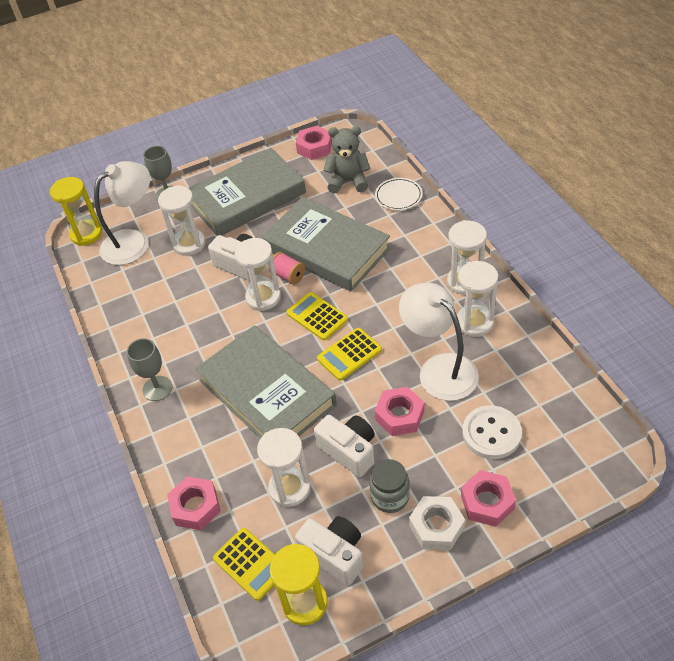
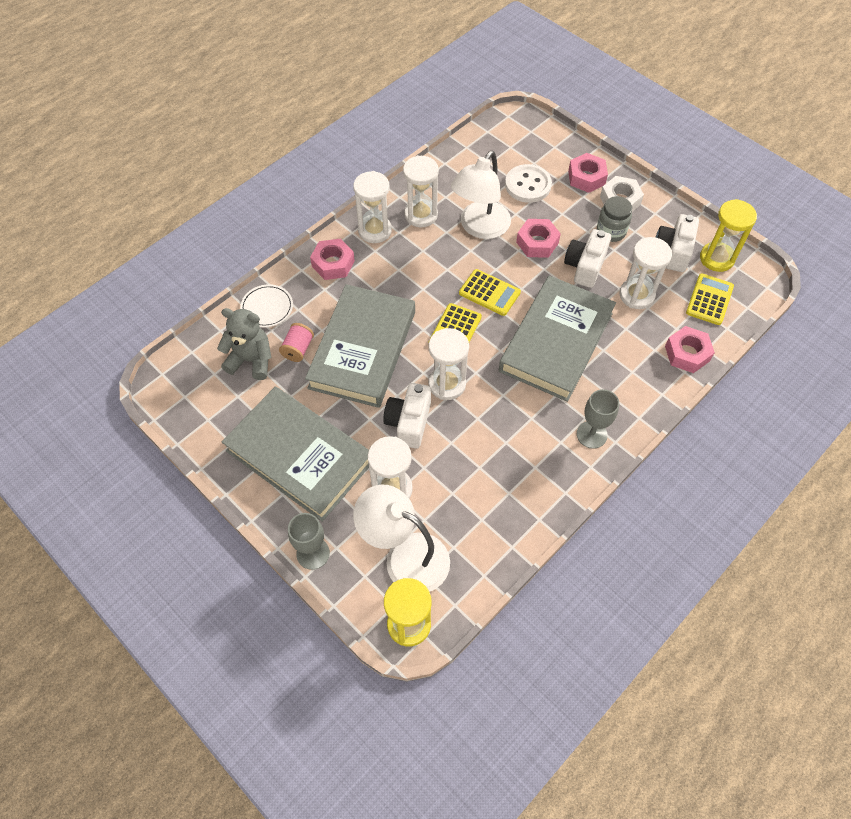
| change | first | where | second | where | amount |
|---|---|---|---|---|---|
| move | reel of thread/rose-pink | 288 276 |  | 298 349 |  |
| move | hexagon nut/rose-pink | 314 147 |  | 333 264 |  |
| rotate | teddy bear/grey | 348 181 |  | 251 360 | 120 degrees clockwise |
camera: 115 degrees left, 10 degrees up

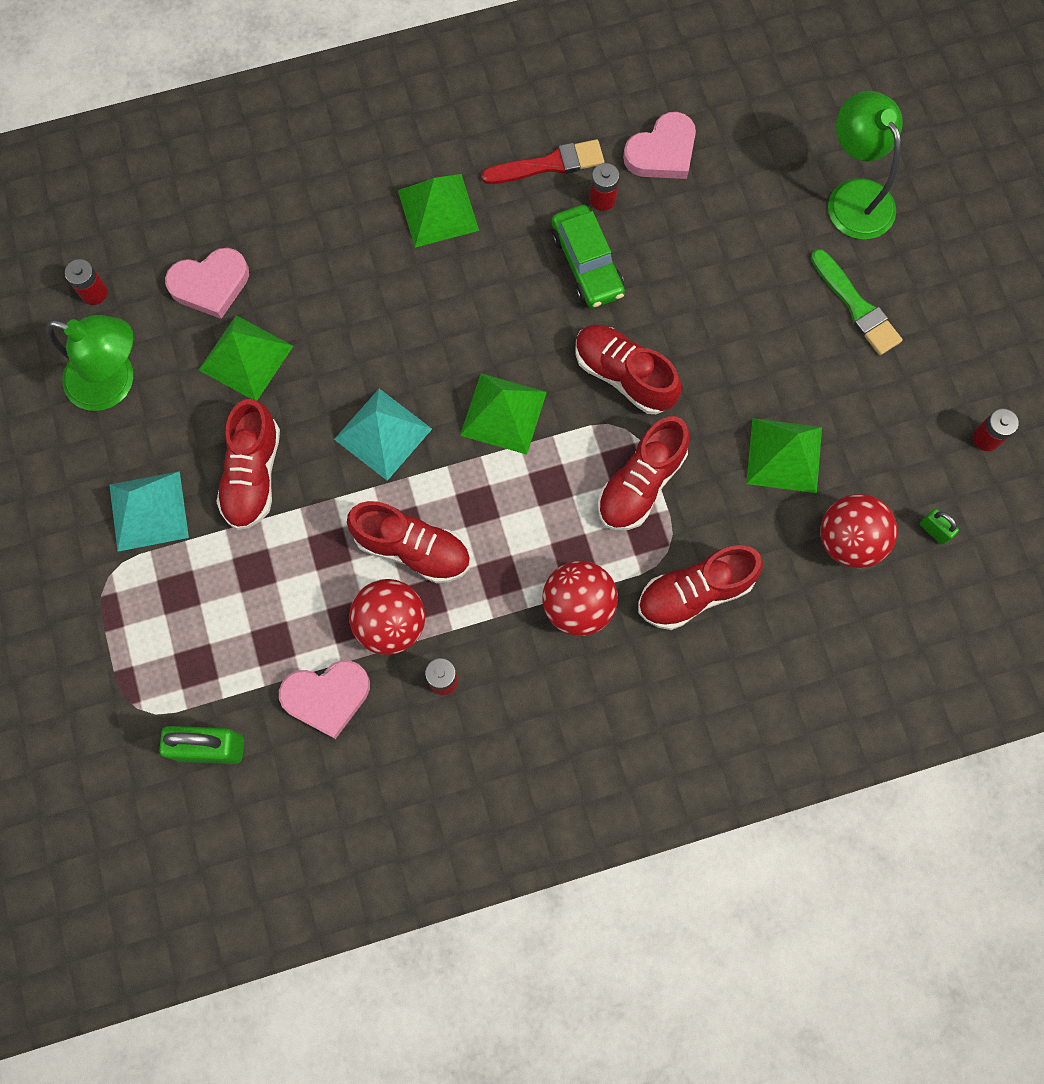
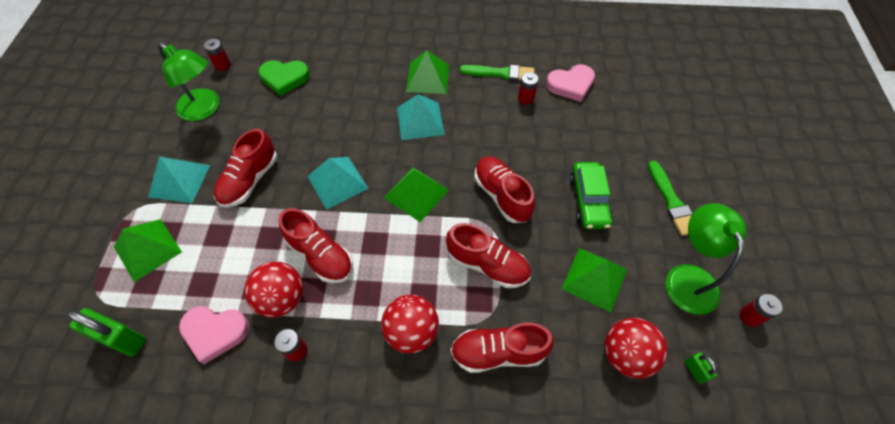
| change | first | where | second | where | amount |
|---|---|---|---|---|---|
| recolor | heart/rose-pink | 210 285 | heart/emerald | 284 78 |  |
| move | solid pyramid/emerald | 246 357 |  | 147 249 |  |
| recolor | paint brush/crimson | 549 164 | paint brush/emerald | 501 73 |  |
| move | car/emerald | 587 264 |  | 588 200 |  |
| rotate | lace-up shoe/crimson | 640 484 |  | 487 264 | 120 degrees counterclockwise |
| move | lamp/emerald | 854 196 |  | 688 277 |  |
| insert |  |  | solid pyramid/teal | 420 121 |  |
camera: 20 degrees right, 15 degrees down

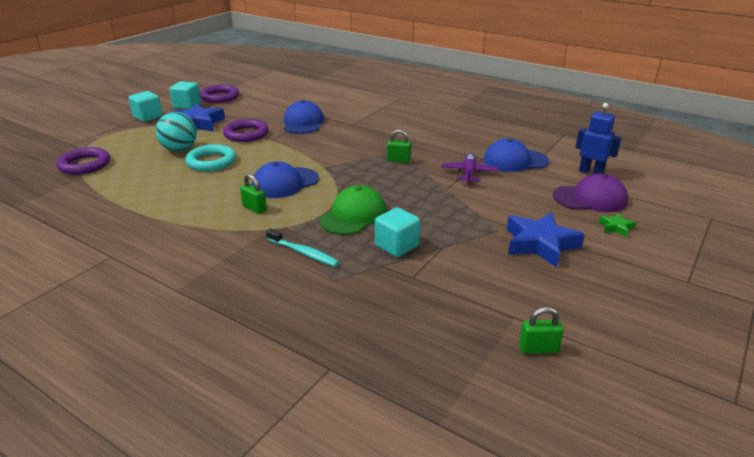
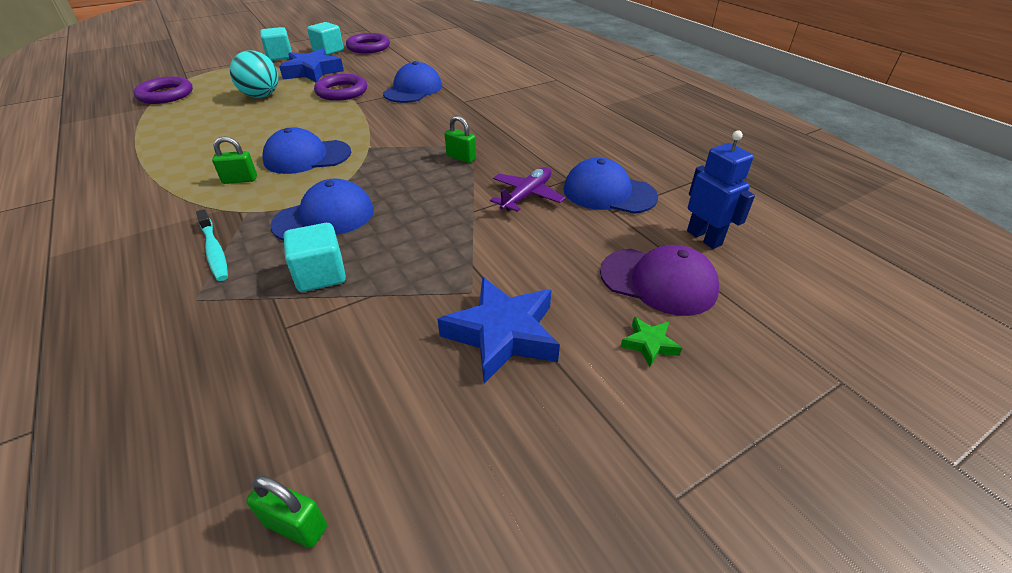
| change | first | where | second | where | amount |
|---|---|---|---|---|---|
| delete | hoop/teal | 211 162 |  |  |  |
| rotate | lock/emerald | 254 208 |  | 240 180 | 75 degrees counterclockwise |
| recolor | peaked cap/emerald | 353 215 | peaked cap/blue | 324 217 |  |
camera: 25 degrees right, 10 degrees up

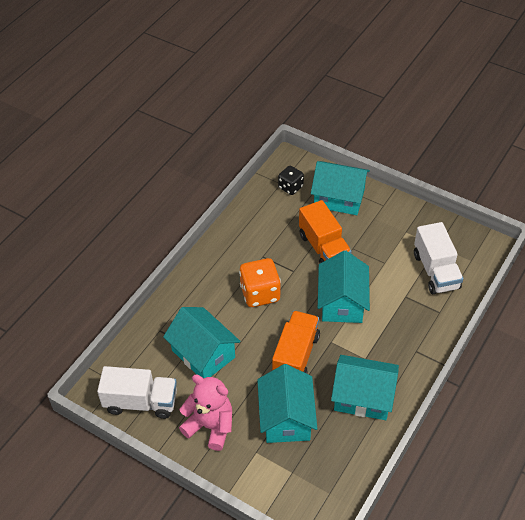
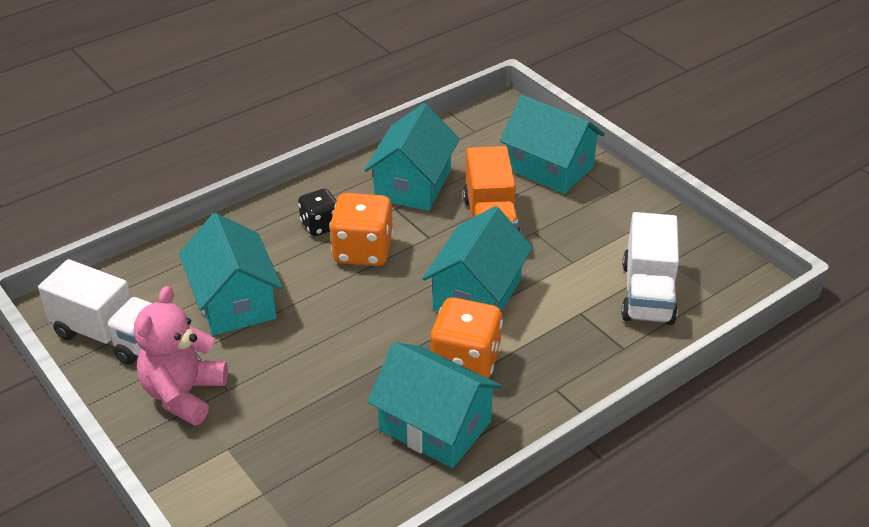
| change | first | where | second | where | amount |
|---|---|---|---|---|---|
| rotate | teddy bear/rose-pink | 210 426 |  | 183 394 | 120 degrees counterclockwise |
| move | toy house/teal | 286 418 |  | 413 184 |  |
| delete | toy truck/orange-coloured | 295 356 |  |  |  |
| move | game die/black | 290 187 |  | 320 225 |  |
| insert |  |  | game die/orange-coloured | 465 362 |  |
camera: 20 degrees right, 10 degrees down

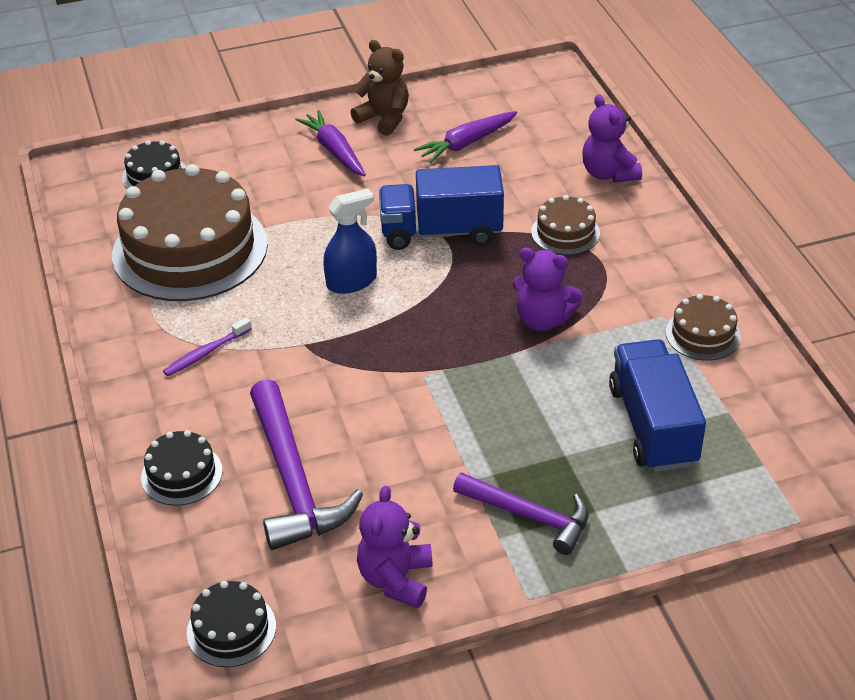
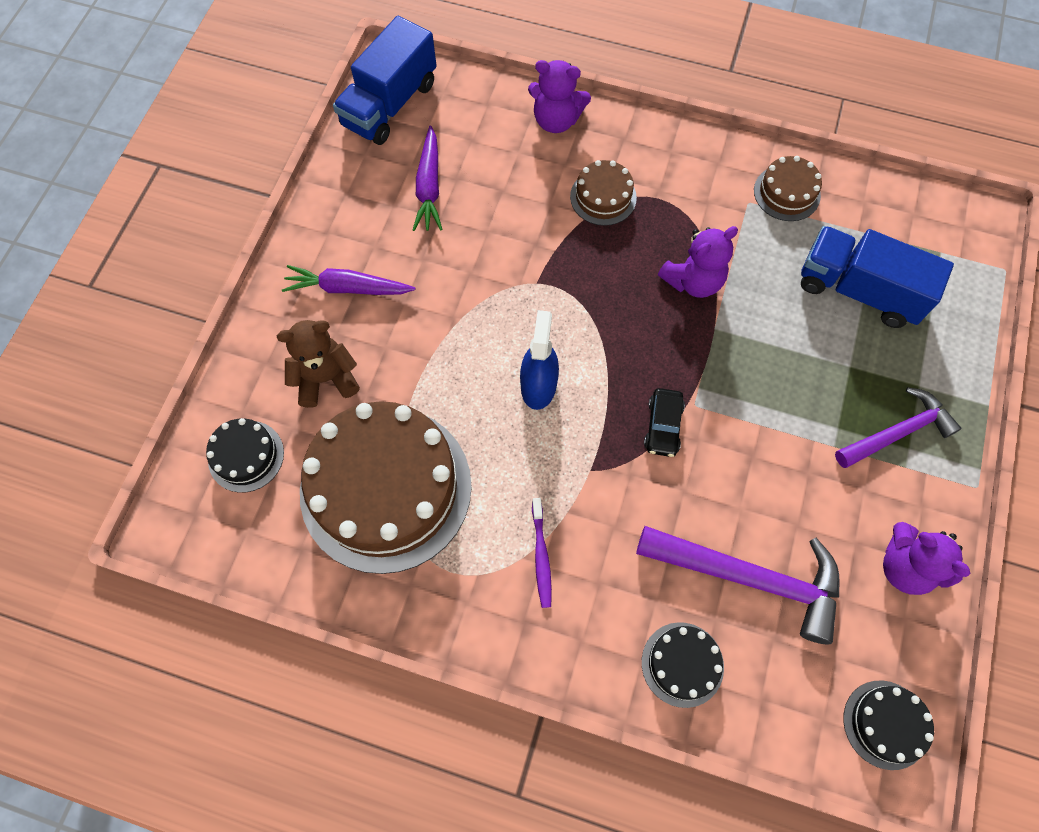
| change | first | where | second | where | amount |
|---|---|---|---|---|---|
| move | teddy bear/brown | 384 119 |  | 326 378 |  |
| move | toy truck/blue | 441 232 |  | 390 104 |  |
| insert |  |  | car/black | 663 426 |  |
camera: 55 degrees left, 25 degrees up

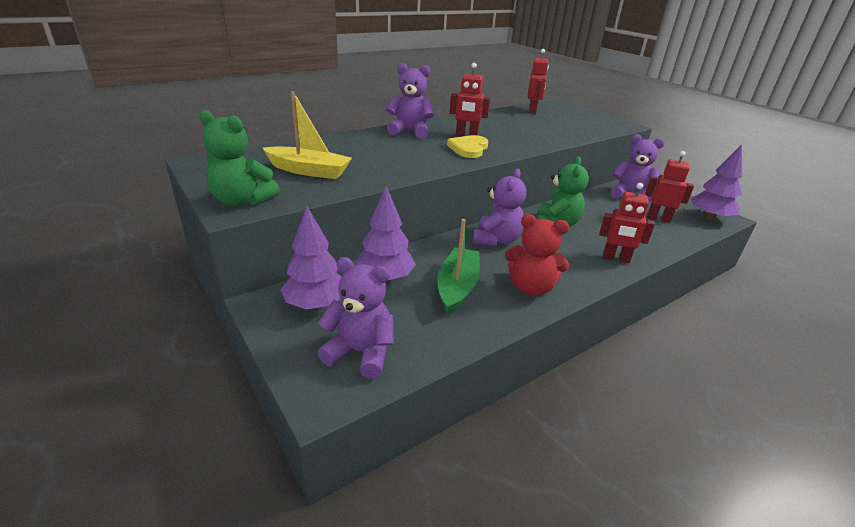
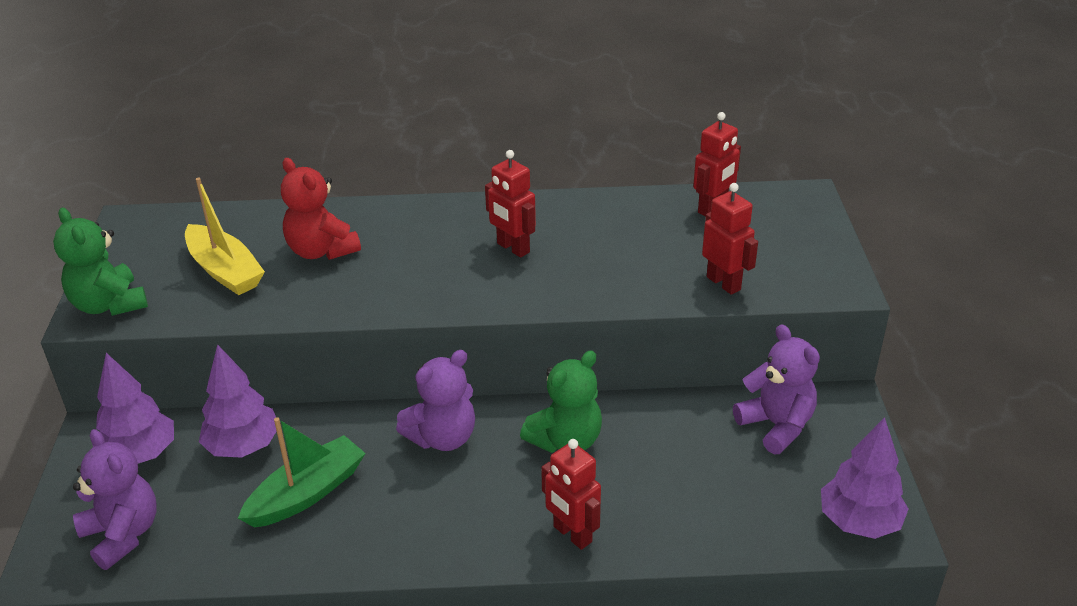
| change | first | where | second | where | amount |
|---|---|---|---|---|---|
| delete | teddy bear/purple | 410 132 |  |  |  |
| delete | heart/golden | 469 148 |  |  |  |
| move | teddy bear/crimson | 530 287 |  | 321 251 |  |
| move | robot figure/crimson | 658 218 |  | 724 283 |  |
camera: 35 degrees right, 5 degrees up

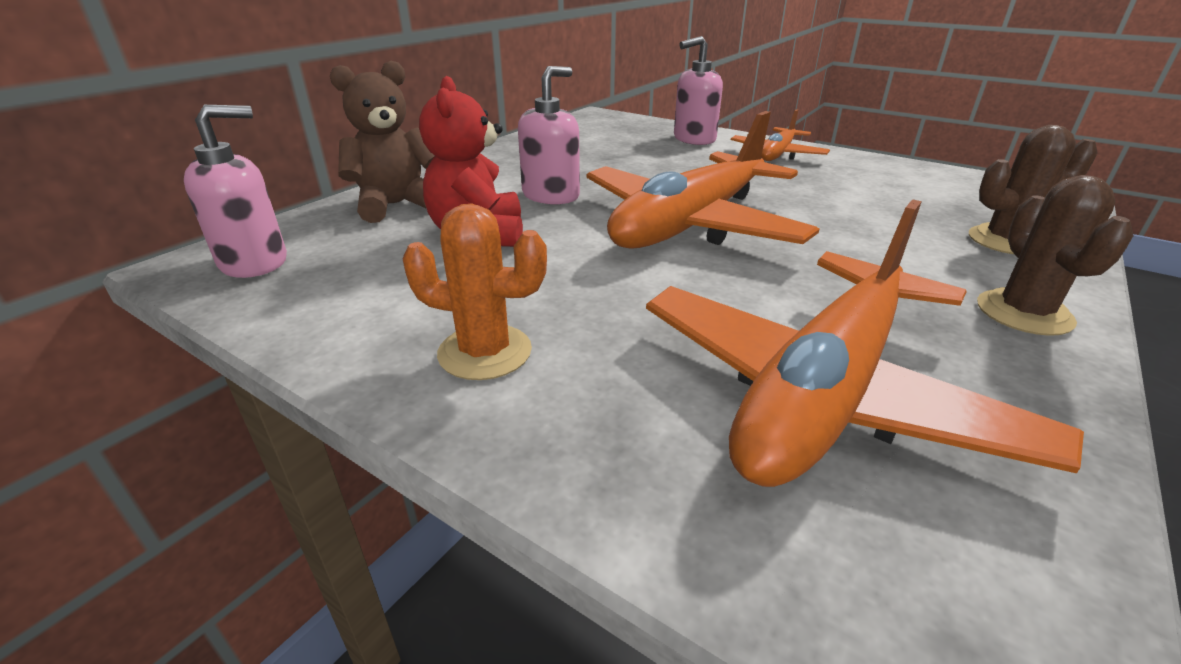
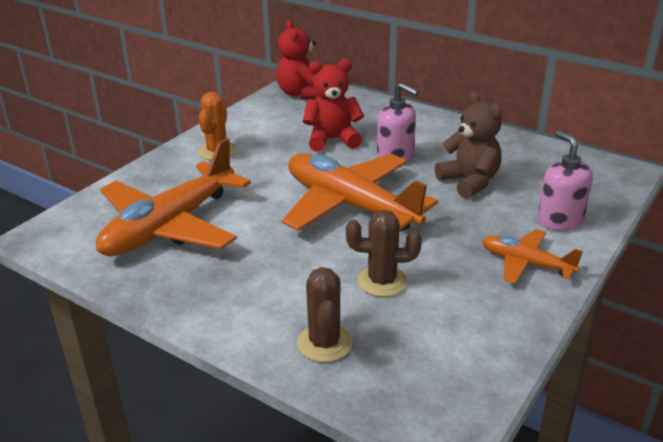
| change | first | where | second | where | amount |
|---|---|---|---|---|---|
| replace | pump bottle/rose-pink | 254 262 | teddy bear/crimson | 301 94 |  |
| move | teddy bear/brown | 396 205 |  | 469 182 |  |
| rotate | aeroplane/orange-coloured | 824 391 |  | 170 226 | 90 degrees counterclockwise |
| move | cactus/brown | 1024 313 |  | 382 281 |  |
camera: 90 degrees right, 0 degrees up

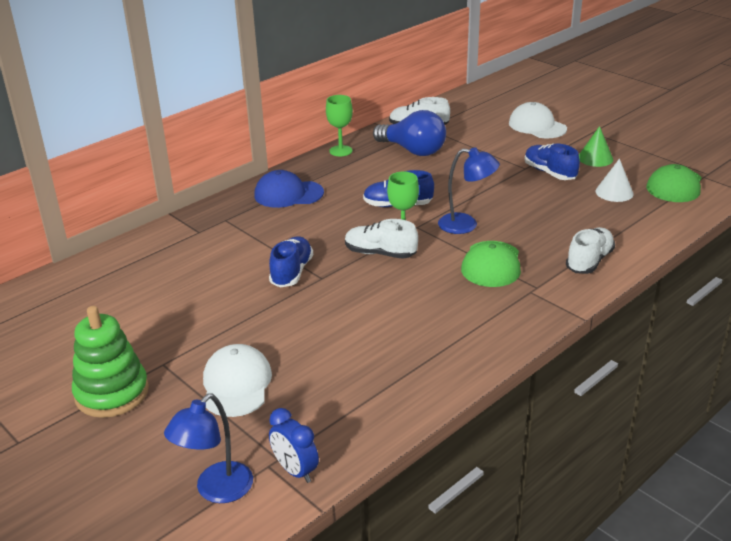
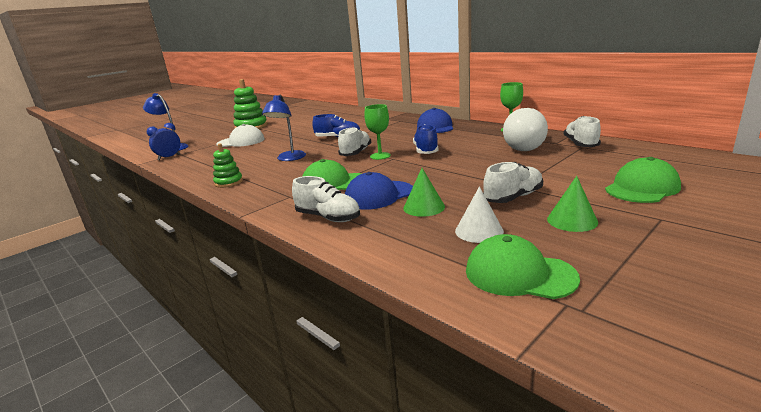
| change | first | where | second | where | amount |
|---|---|---|---|---|---|
| recolor | light bulb/blue | 413 150 | light bulb/white | 527 147 |  |
| move | lamp/blue | 466 225 |  | 289 158 |  |
| recolor | peaked cap/white | 537 126 | peaked cap/emerald | 642 188 |  |
| recolor | lace-up shoe/blue | 549 173 | lace-up shoe/white | 513 197 |  |
| insert |  |  | stacking toy/emerald | 229 182 |  |
| insert |  |  | peaked cap/blue | 379 195 |  |
| insert |  |  | solid cone/emerald | 424 207 |  |
camera: 90 degrees right, 10 degrees down

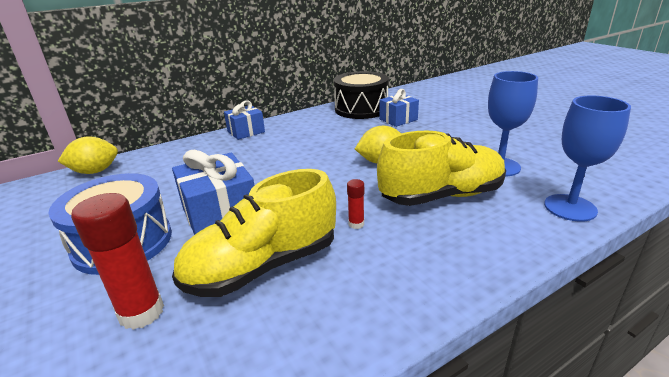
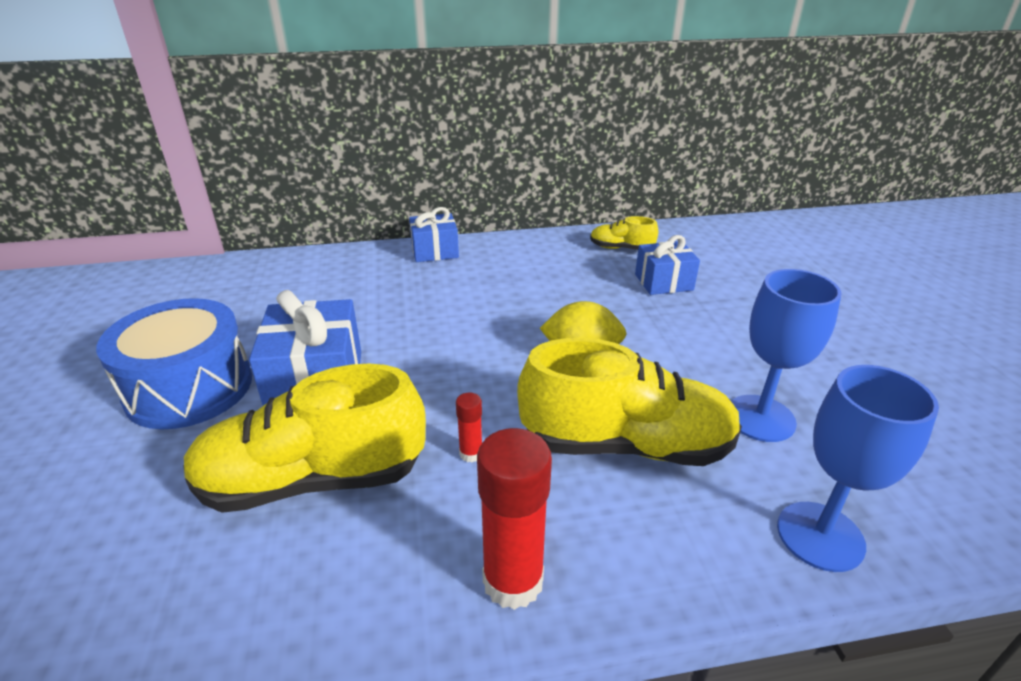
| change | first | where | second | where | amount |
|---|---|---|---|---|---|
| delete | toy lemon/golden | 95 171 |  |  |  |
| move | glue/crimson | 141 312 |  | 513 581 |  |
| replace | toy drum/black | 361 109 | lace-up shoe/golden | 621 248 |  |
camera: 20 degrees right, 5 degrees up

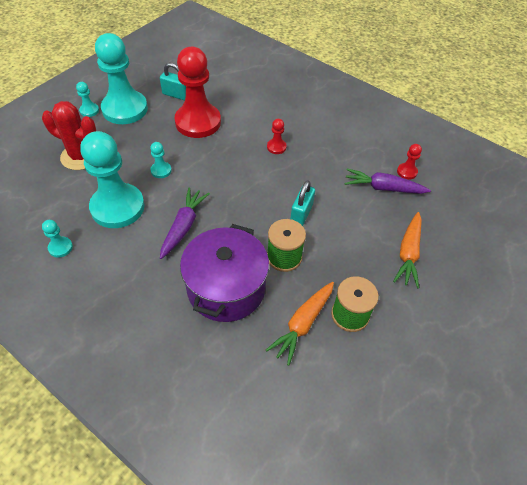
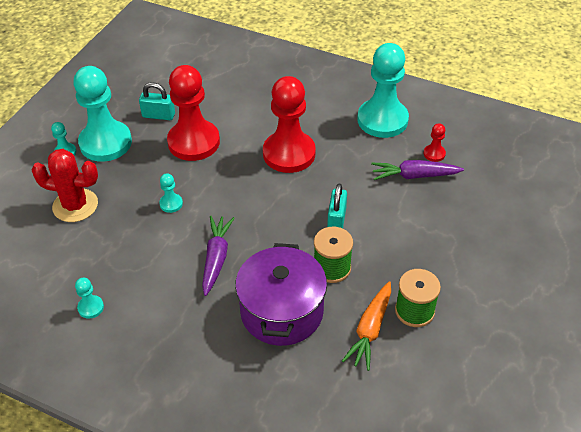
| change | first | where | second | where | amount |
|---|---|---|---|---|---|
| move | game pawn/teal | 117 207 |  | 382 120 |  |
| resize | game pawn/crimson | 276 147 |  | 289 153 | x2.42 |
| delete | carrot/orange-coloured | 408 253 |  |  |  |
camera: 10 degrees left, 5 degrees down

